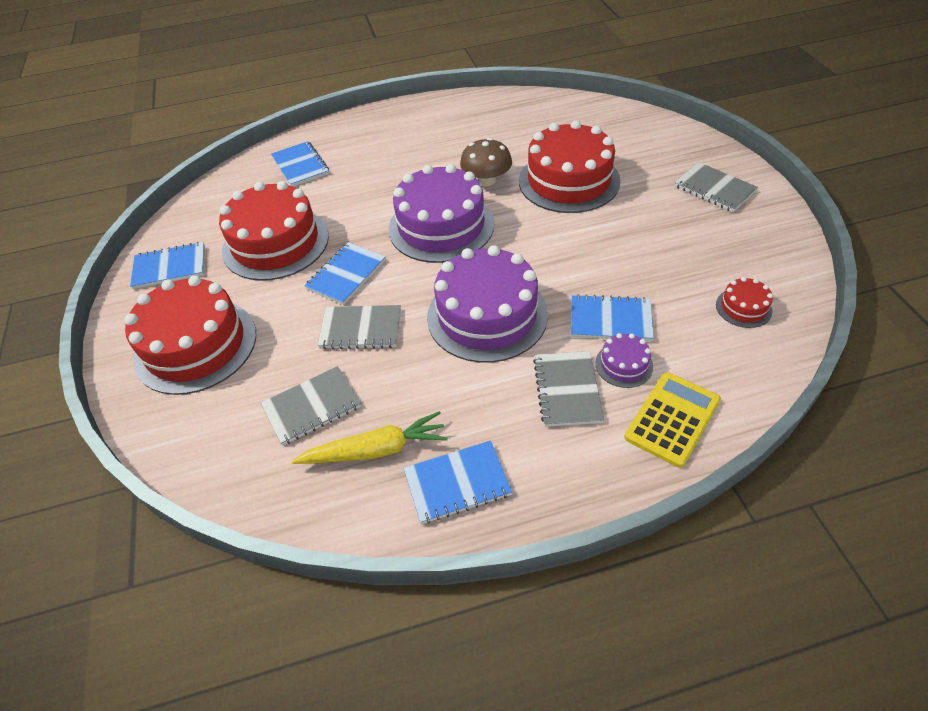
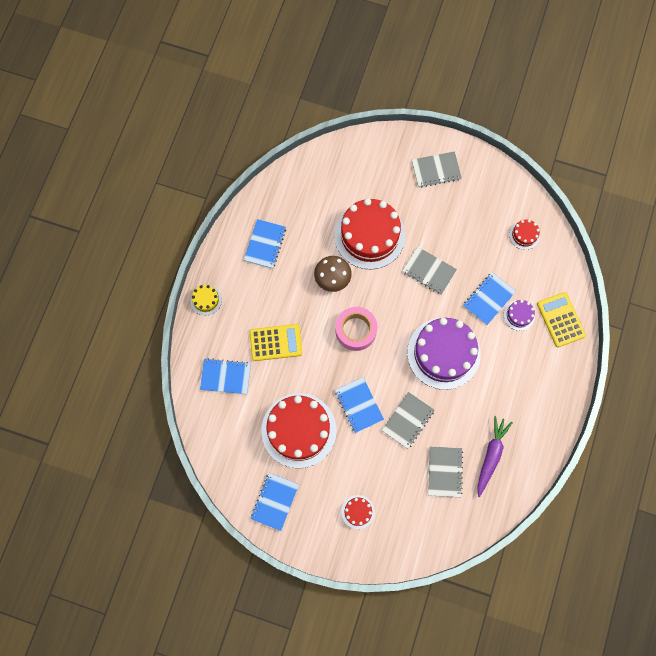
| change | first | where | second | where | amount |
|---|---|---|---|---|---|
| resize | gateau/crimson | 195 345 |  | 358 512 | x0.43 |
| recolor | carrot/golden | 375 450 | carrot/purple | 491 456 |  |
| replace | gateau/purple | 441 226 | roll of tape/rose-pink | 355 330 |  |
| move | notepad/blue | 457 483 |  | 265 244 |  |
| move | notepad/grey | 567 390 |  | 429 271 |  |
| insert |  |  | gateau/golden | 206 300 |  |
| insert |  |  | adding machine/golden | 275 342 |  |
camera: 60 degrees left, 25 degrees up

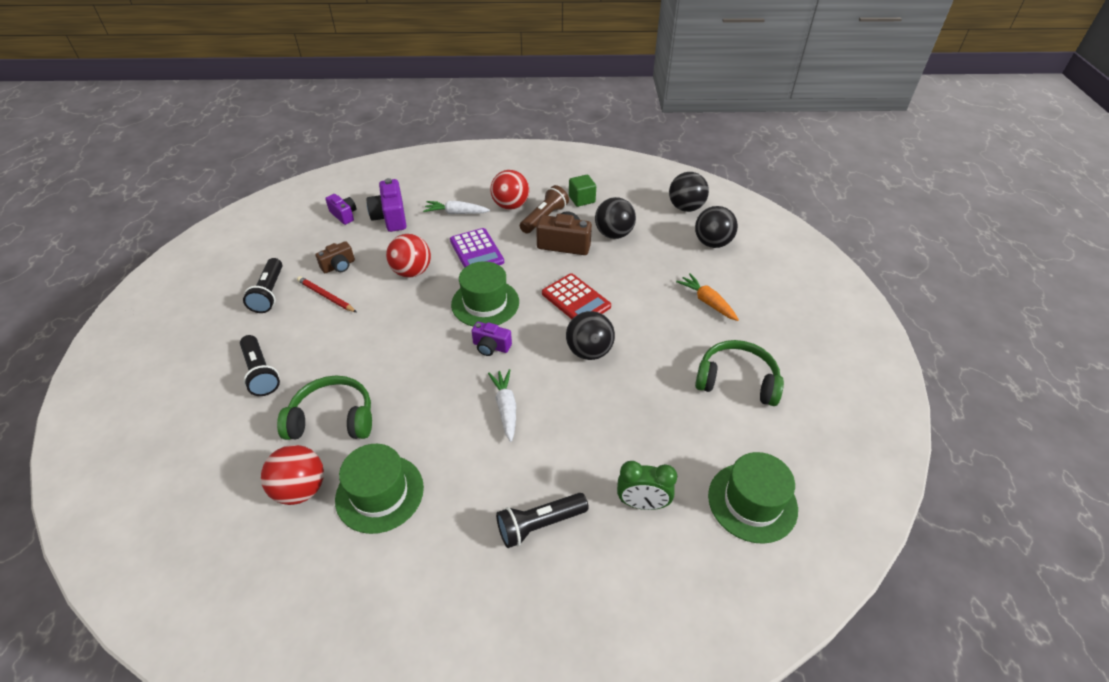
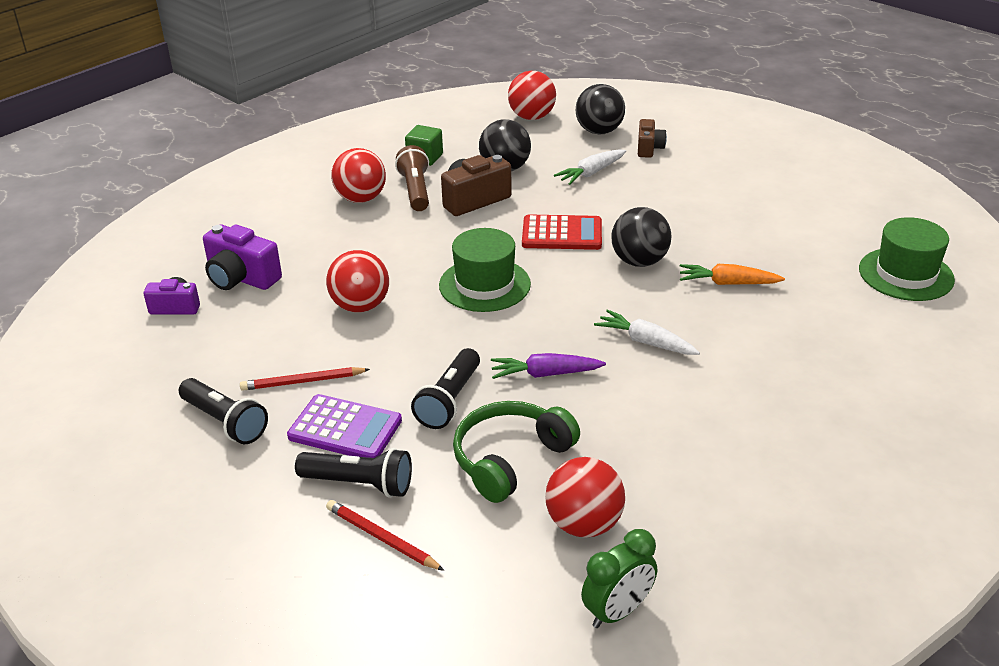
| change | first | where | second | where | amount |
|---|---|---|---|---|---|
| move | camera/brown | 339 266 |  | 649 148 |  |
| delete | top hat/emerald | 379 493 |  |  |  |
| move | carrot/white | 456 213 |  | 591 173 |  |
| move | adding machine/purple | 477 251 |  | 345 428 |  |
| delete | camera/purple | 491 347 |  |  |  |
| move | pocket torch/black | 539 525 |  | 449 401 |  |
| move | bedside clock/emerald | 642 503 |  | 617 612 |  |
| recolor | sphere/black | 685 207 | sphere/crimson | 531 117 |  |
| move | carrot/orange-coloured | 707 302 |  | 727 283 |  |
| delete | headphones/emerald | 736 380 |  |  |  |
| insert |  |  | lead pencil/crimson | 382 538 |  |
| insert |  |  | carrot/purple | 545 374 |  |
camera: 45 degrees left, 10 degrees down

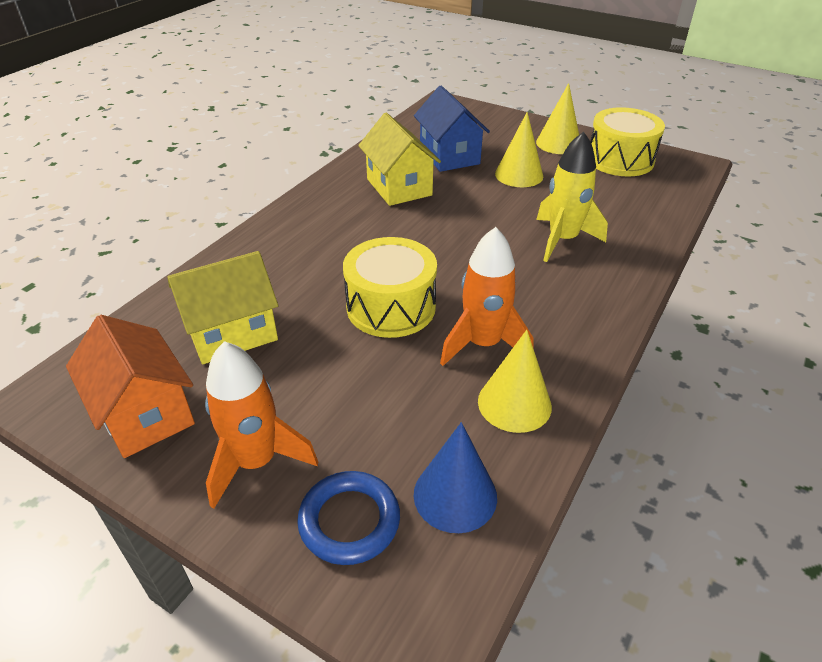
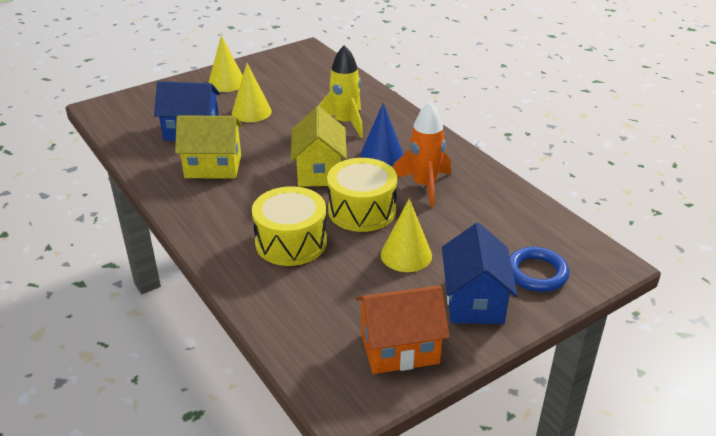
| change | first | where | second | where | amount |
|---|---|---|---|---|---|
| move | toy house/golden | 232 333 |  | 319 171 |  |
| replace | spaceship/orange-coloured | 256 462 | toy house/blue | 474 301 |  |
| move | solid cone/blue | 455 495 |  | 382 154 |  |
| move | solid cone/golden | 514 403 |  | 406 255 |  |
| move | toy drum/golden | 620 160 |  | 291 242 |  |
camera: 65 degrees left, 5 degrees down

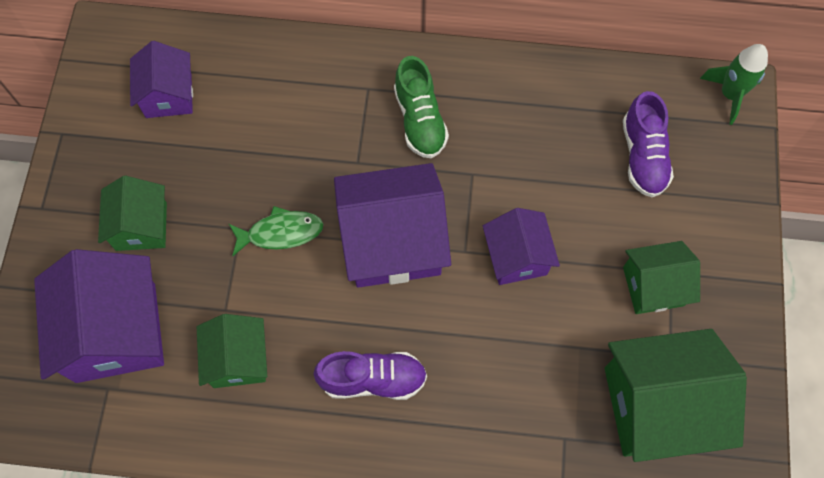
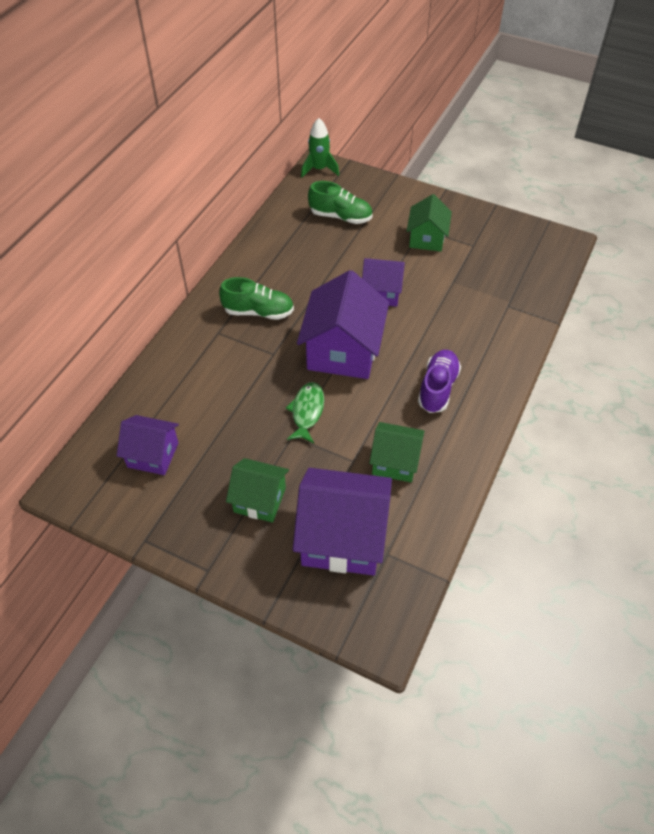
| change | first | where | second | where | amount |
|---|---|---|---|---|---|
| delete | toy house/emerald | 657 405 |  |  |  |
| recolor | lace-up shoe/purple | 643 156 | lace-up shoe/emerald | 340 216 |  |
camera: 70 degrees left, 15 degrees down

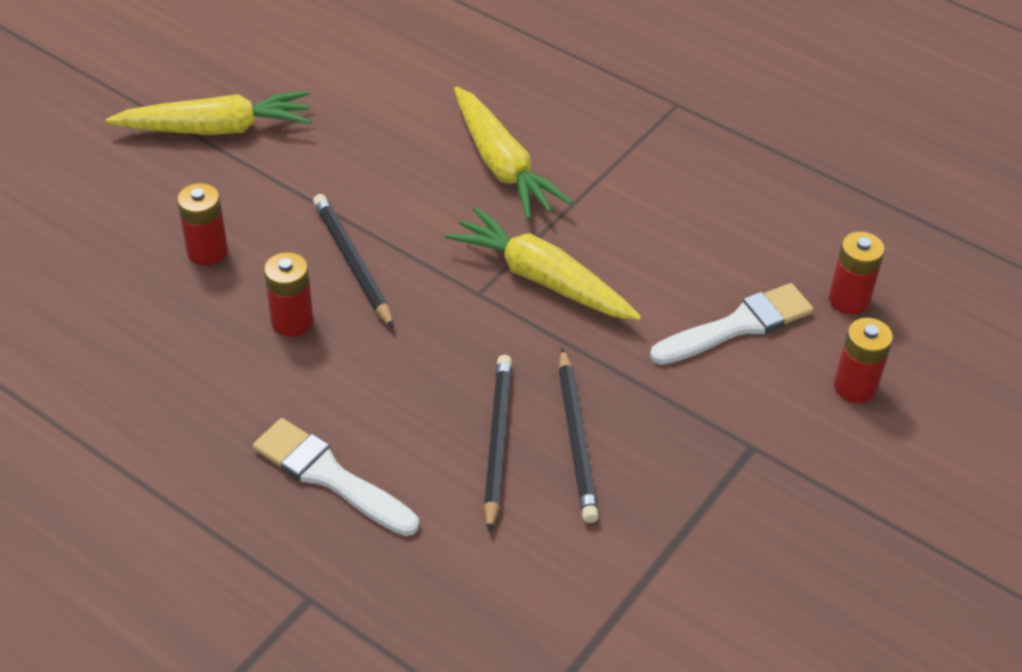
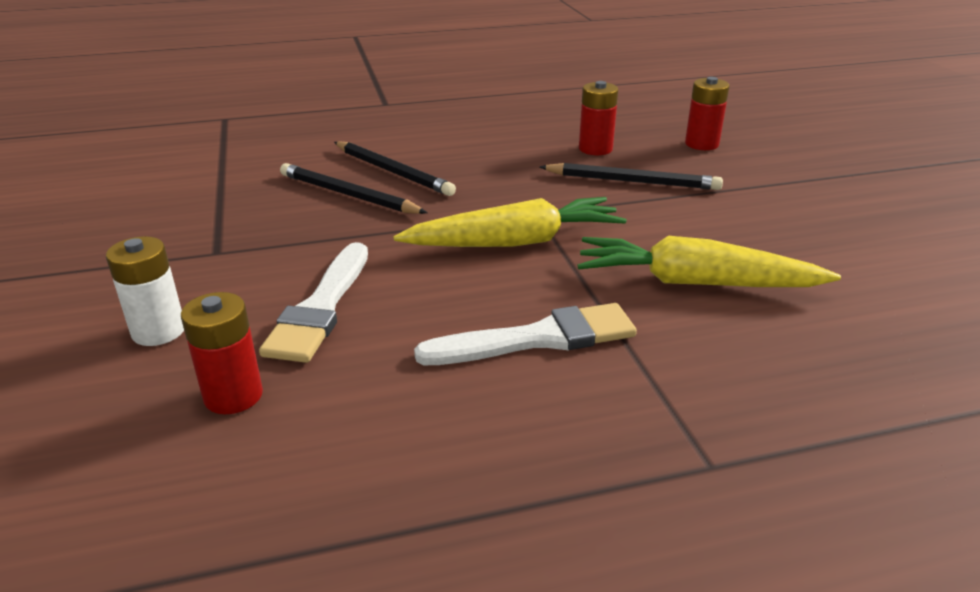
| change | first | where | second | where | amount |
|---|---|---|---|---|---|
| delete | carrot/golden | 217 129 |  |  |  |
| move | paint brush/white | 330 476 |  | 538 339 |  |
| recolor | battery/crimson | 855 387 | battery/white | 158 331 |  |
camera: 130 degrees right, 15 degrees down

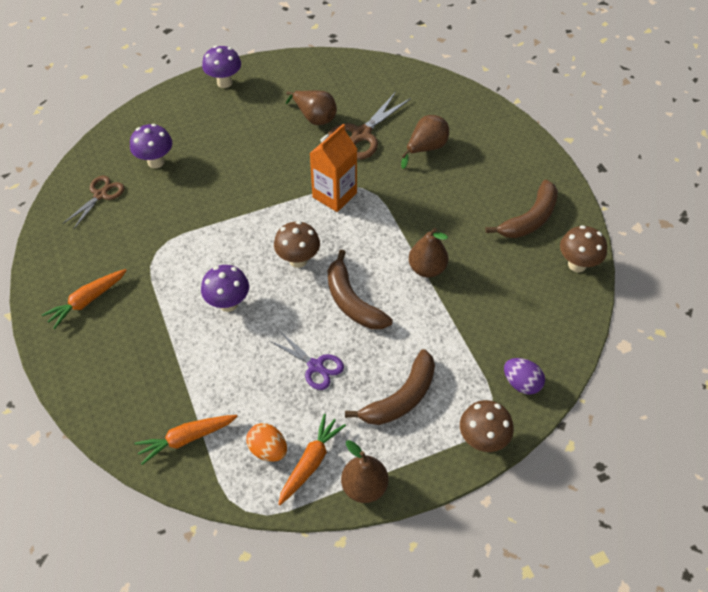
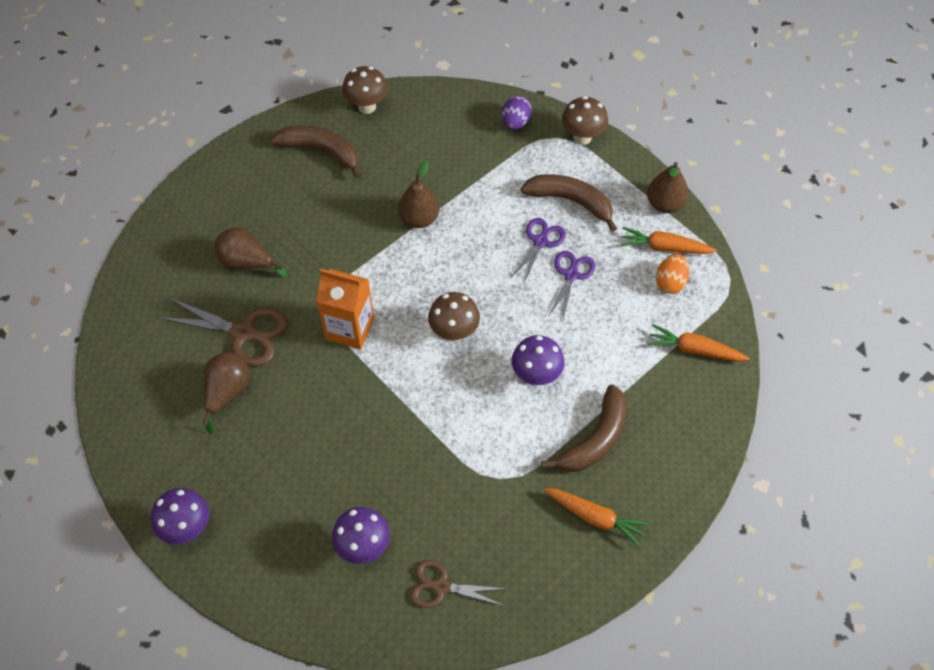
| change | first | where | second | where | amount |
|---|---|---|---|---|---|
| rotate | carrot/orange-coloured | 186 439 |  | 694 349 | 150 degrees clockwise |
| move | banana fruit/brown | 352 301 |  | 595 439 |  |
| insert |  |  | scissors/purple | 540 241 |  |
camera: 110 degrees left, 5 degrees up

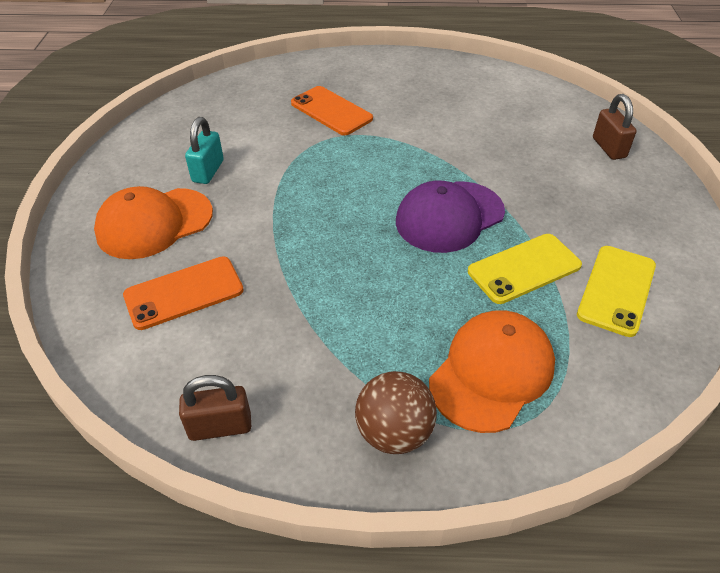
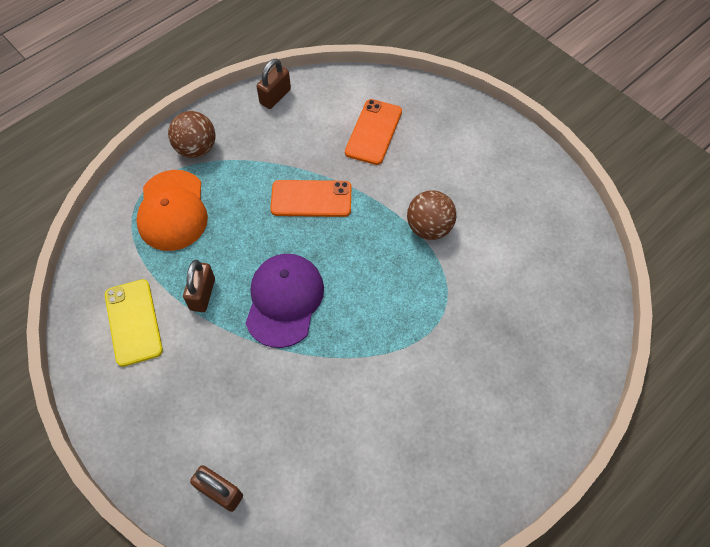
| change | first | where | second | where | amount |
|---|---|---|---|---|---|
| delete | peaked cap/orange-coloured | 154 223 |  |  |  |
| delete | lock/teal | 208 171 |  |  |  |
| move | phone/orange-coloured | 331 111 |  | 311 199 |  |
| replace | phone/golden | 524 268 | lock/brown | 202 294 |  |
| insert |  |  | sphere/brown | 429 228 |  |
camera: 135 degrees right, 15 degrees up

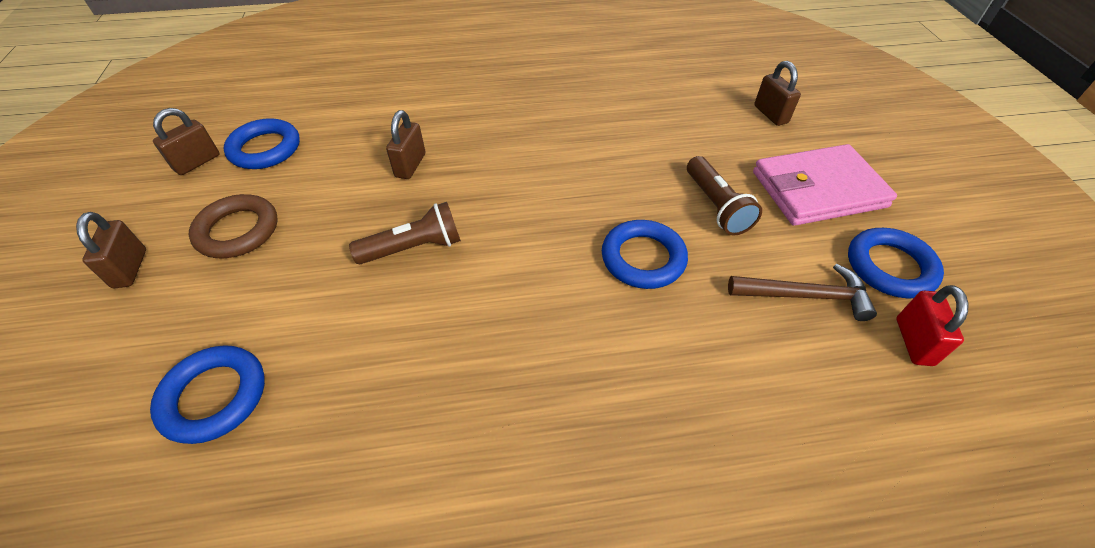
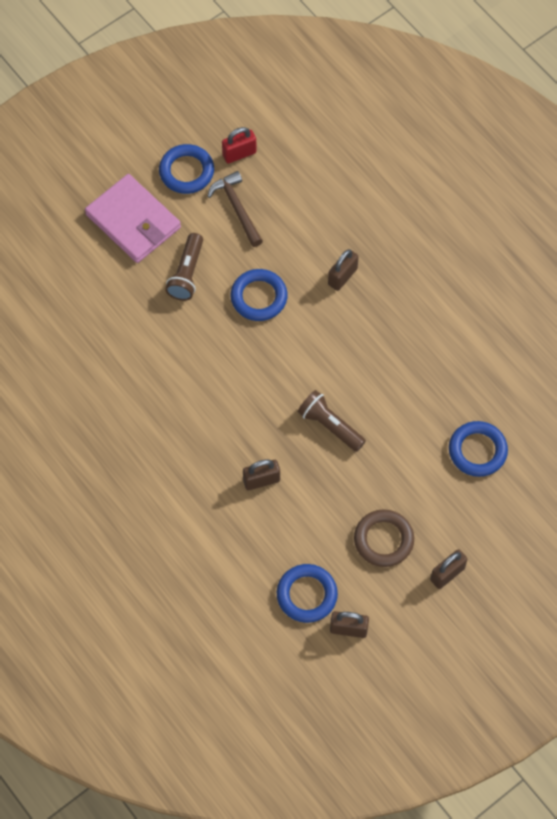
| change | first | where | second | where | amount |
|---|---|---|---|---|---|
| rotate | pocket torch/brown | 716 206 |  | 187 274 | 150 degrees clockwise |
| move | lock/brown | 770 114 |  | 342 276 |  |
camera: 120 degrees left, 15 degrees up

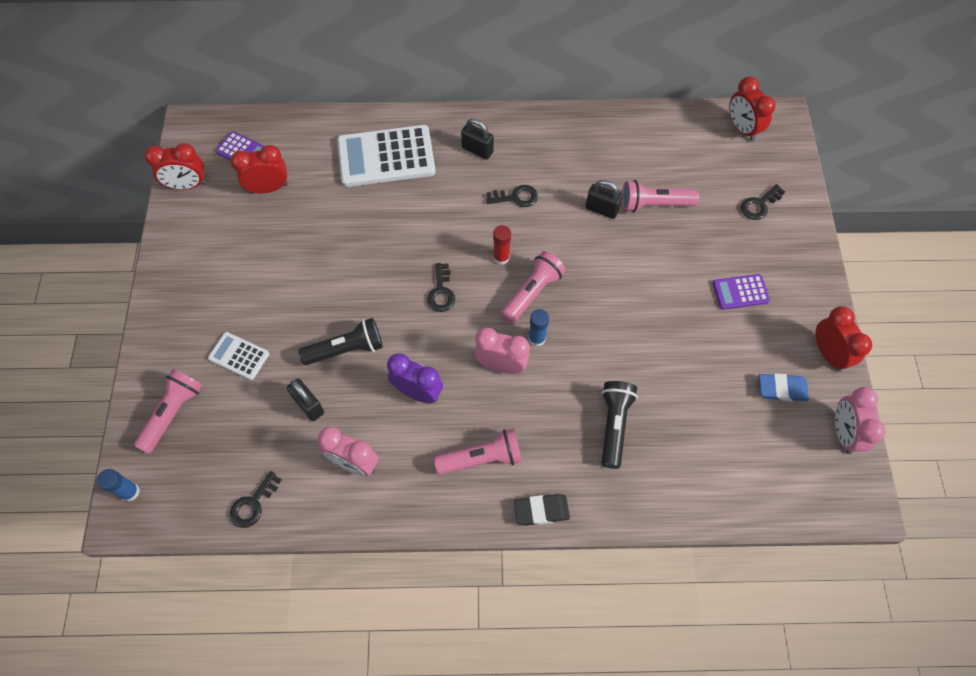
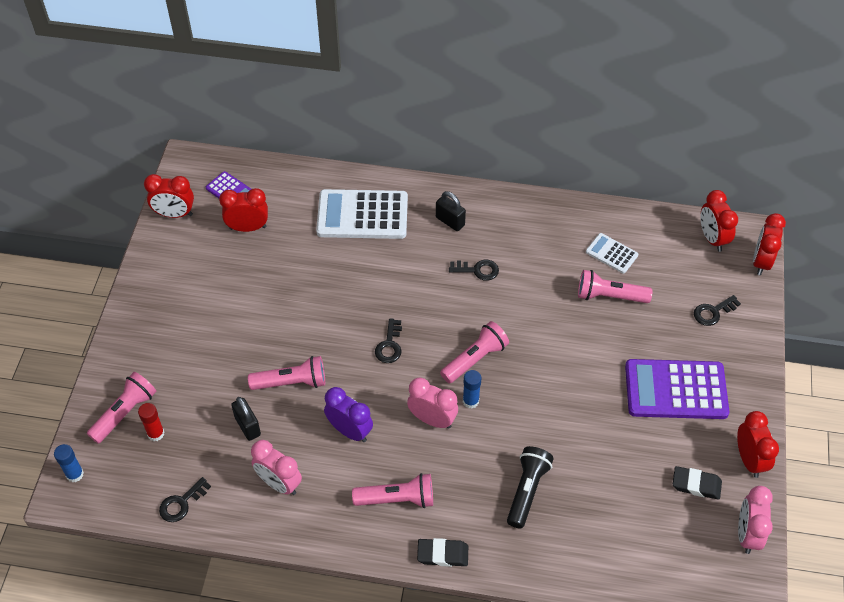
| change | first | where | second | where | amount |
|---|---|---|---|---|---|
| move | adding machine/white | 239 356 |  | 611 253 |  |
| recolor | pocket torch/black | 346 349 | pocket torch/rose-pink | 291 382 |  |
| move | glue/crimson | 501 257 |  | 156 433 |  |
| delete | lock/black | 601 209 |  |  |  |
| resize | adding machine/purple | 740 292 |  | 675 390 | x1.99 |
| recolor | eraser/blue | 782 389 | eraser/black | 696 485 |  |
| insert |  |  | bedside clock/crimson | 761 262 |  |
camera: 10 degrees right, 10 degrees down

